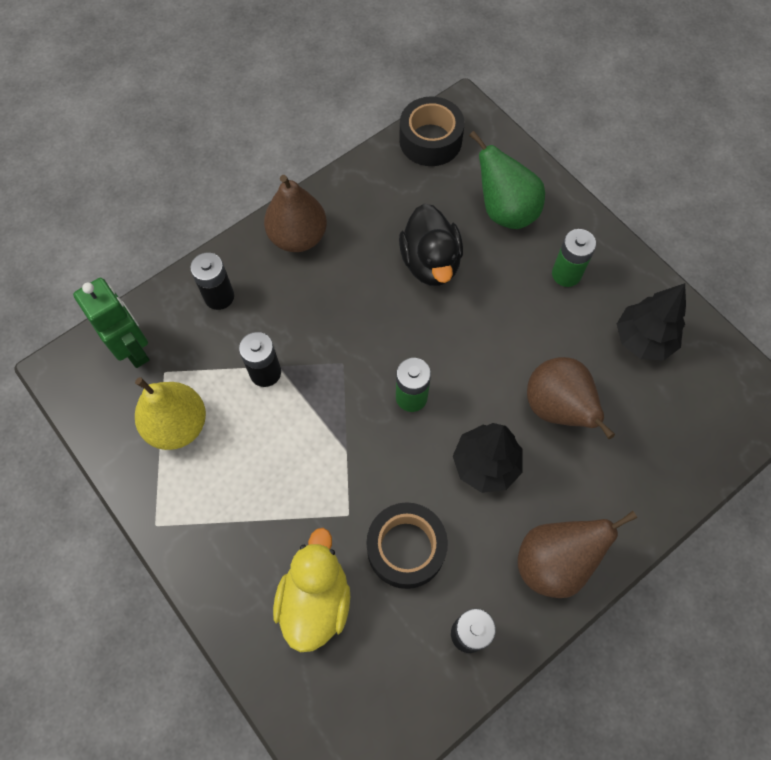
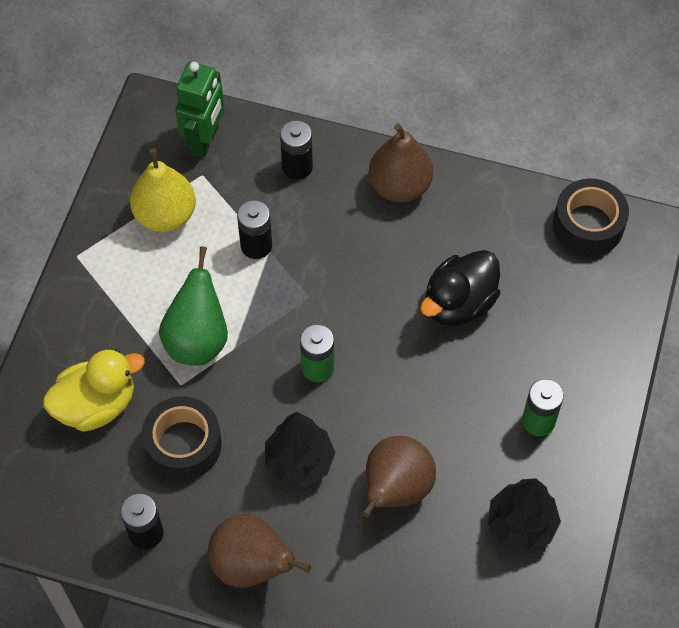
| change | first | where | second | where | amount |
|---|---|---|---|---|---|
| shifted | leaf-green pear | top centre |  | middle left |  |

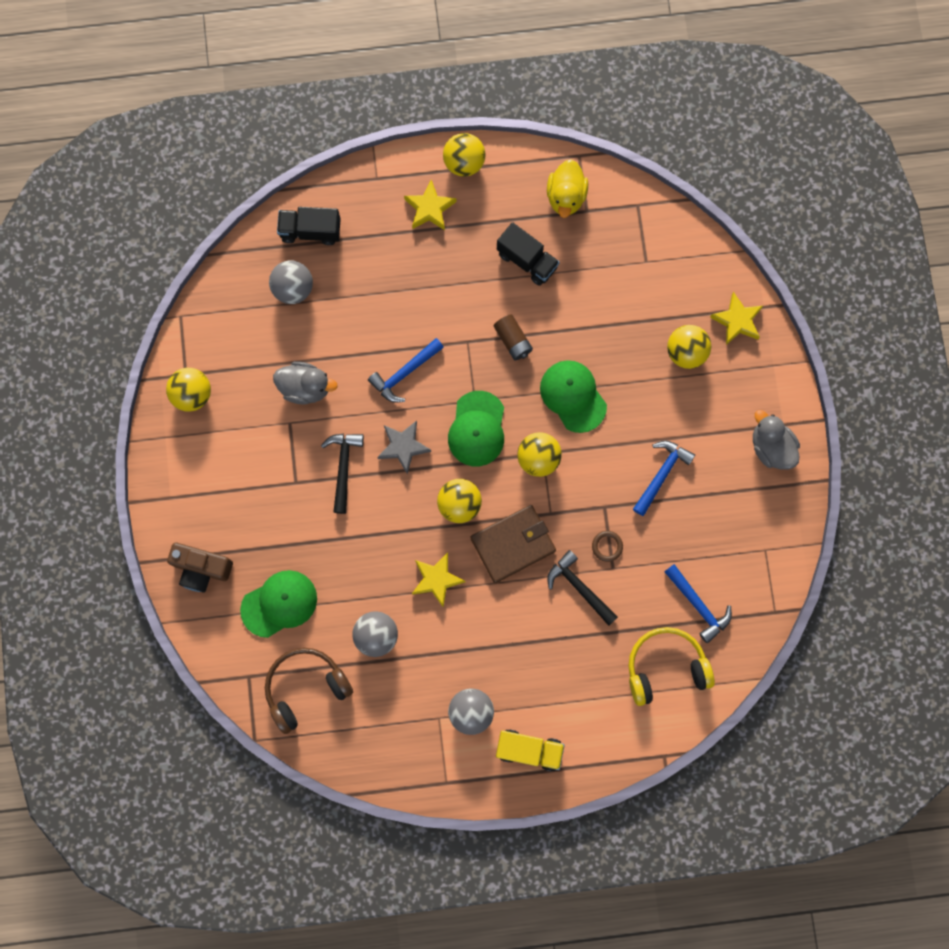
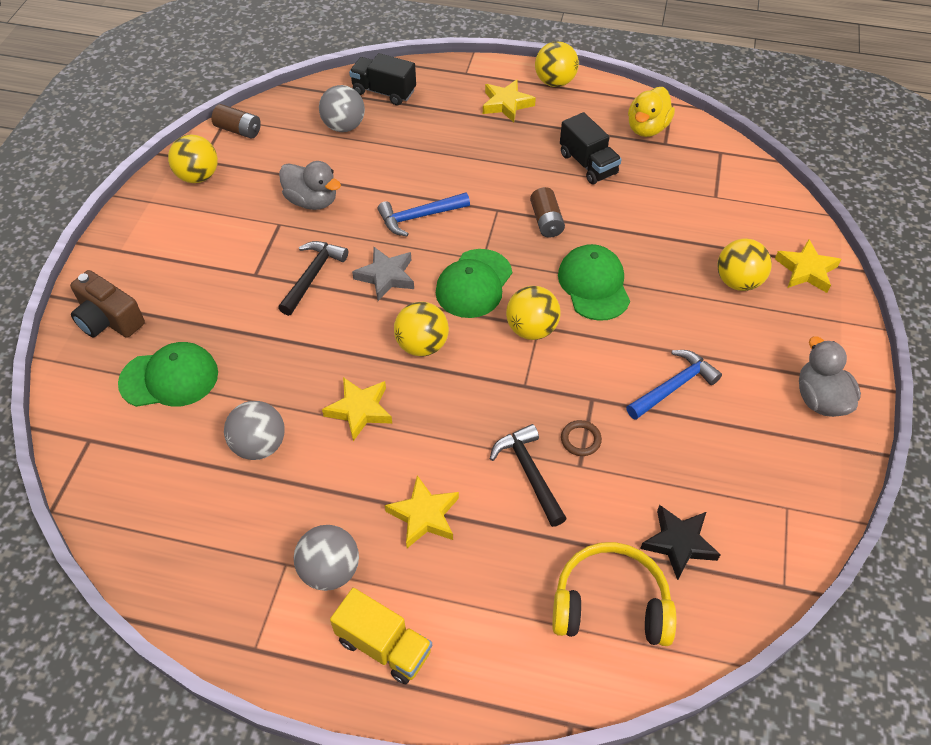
| change | first | where | second | where | amount |
|---|---|---|---|---|---|
| gone | russet headset | bottom left |  |  |  |
| gone | russet card wallet | centre |  |  |  |
| swapped | cobalt claw hammer (no. 3 from left) | middle right | ebony star shape | bottom right |  |
| new |  |  | russet AA battery (no. 1 from left) | top left |  |
| new |  |  | bright yellow star shape (no. 2 from left) | bottom centre |  |

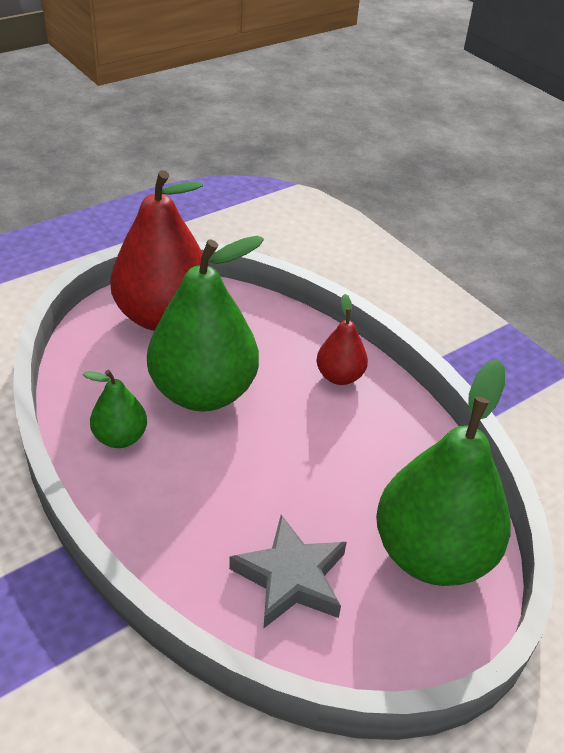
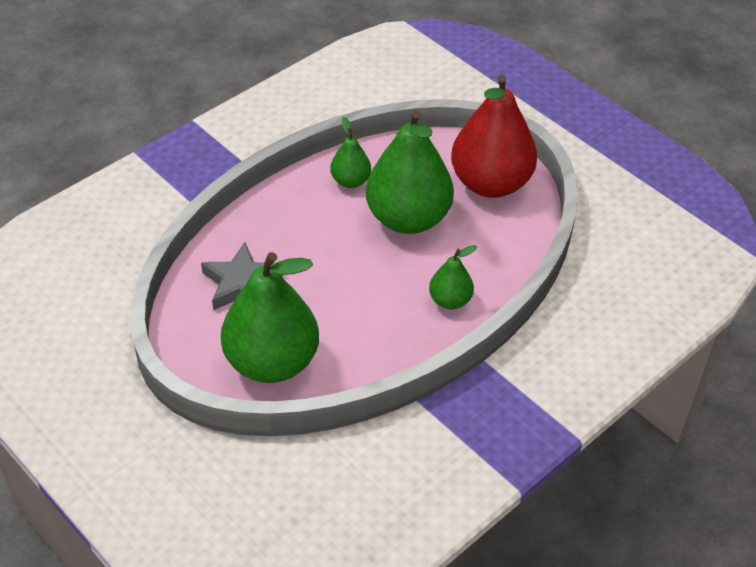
| change | first | where | second | where | amount |
|---|---|---|---|---|---|
| repainted | scarlet pear (no. 2 from left) | centre | leaf-green pear (no. 4 from left) | centre |  |

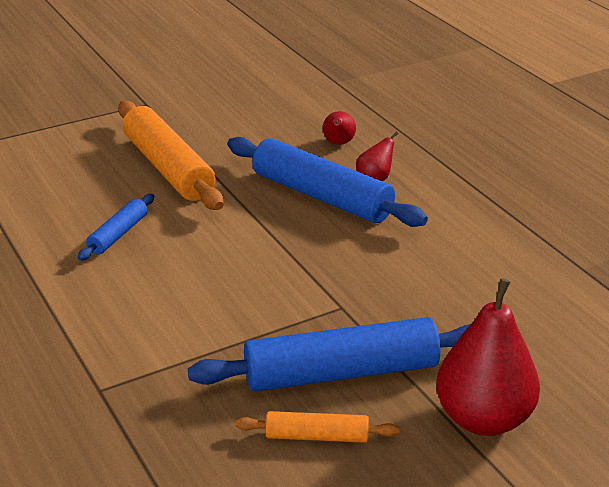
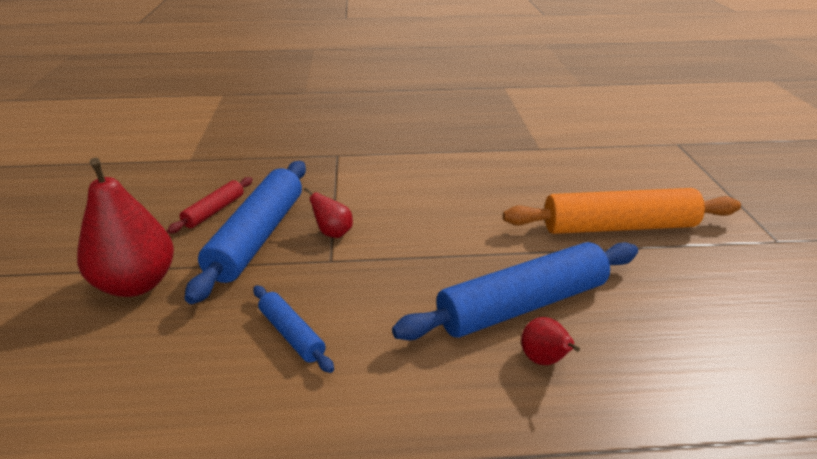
| change | first | where | second | where | amount |
|---|---|---|---|---|---|
| shifted | cobalt pastry roller (no. 1 from left in the first image) | middle left | cobalt pastry roller (no. 2 from left) | bottom centre |  |
| repainted | orange-coloured pastry roller (no. 2 from left) | bottom centre | scarlet pastry roller | middle left |  |
| shifted | scarlet pear (no. 1 from left in the first image) | top centre | scarlet pear (no. 2 from left) | centre |  |

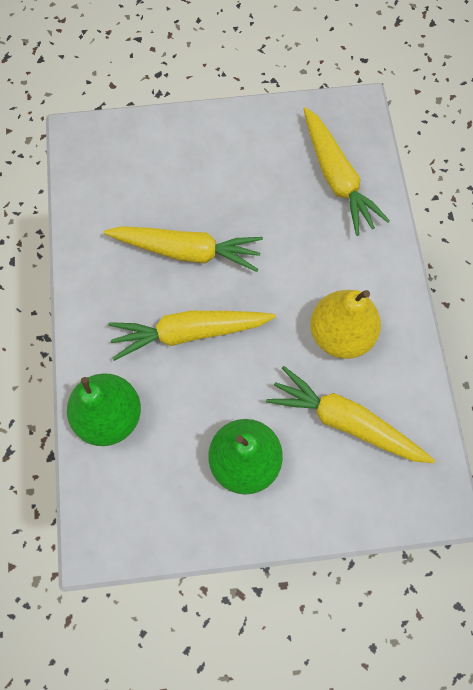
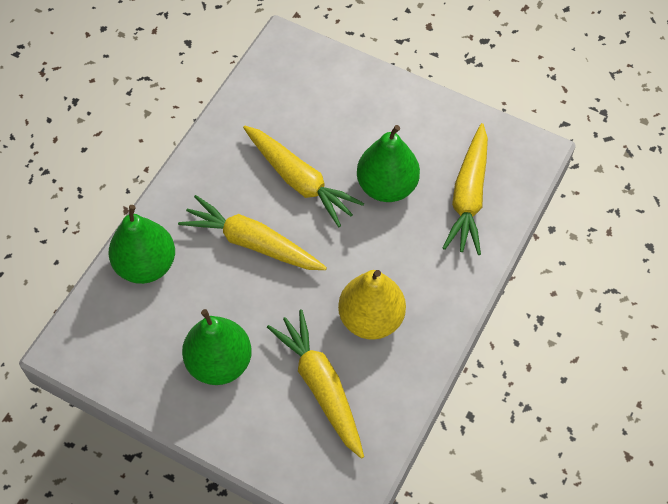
| change | first | where | second | where | amount |
|---|---|---|---|---|---|
| new |  |  | leaf-green pear (no. 3 from left) | top centre |  |

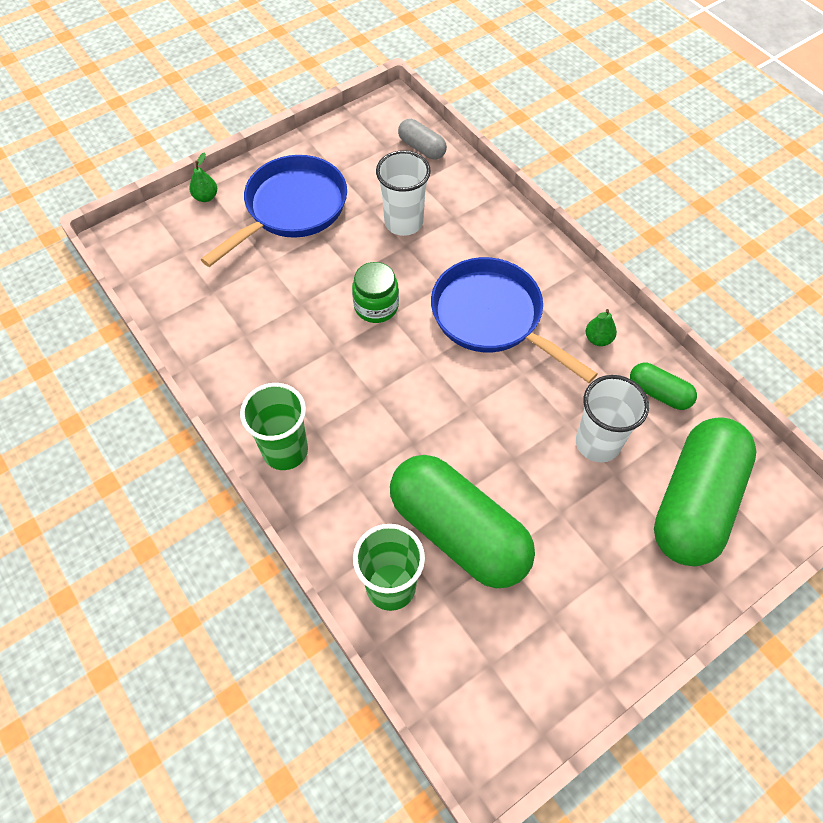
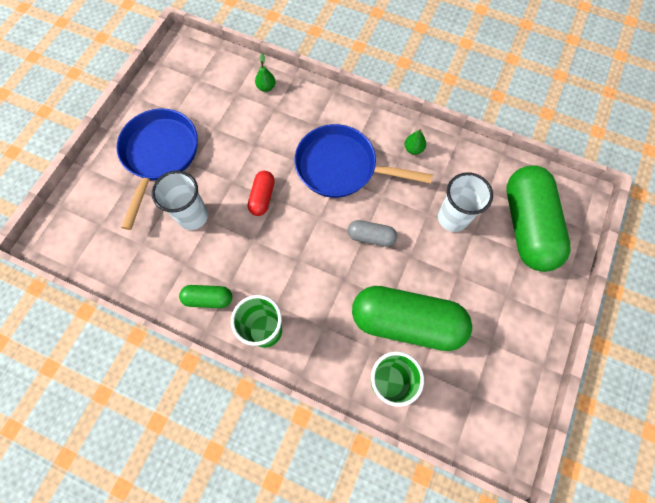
| change | first | where | second | where | amount |
|---|---|---|---|---|---|
| shifted | leaf-green pear (no. 1 from left) | top left |  | top centre |  |
| swapped | leaf-green jam jar | centre | scarlet pill shape | centre |  |
| shifted | white beaker (no. 1 from left) | top centre |  | middle left |  |
| shifted | gray pill shape | top centre |  | centre |  |
| shifted | leaf-green pill shape (no. 2 from left in the first image) | middle right | leaf-green pill shape (no. 1 from left) | middle left |  |

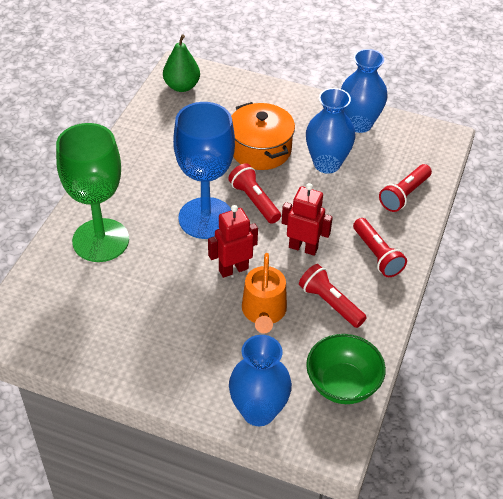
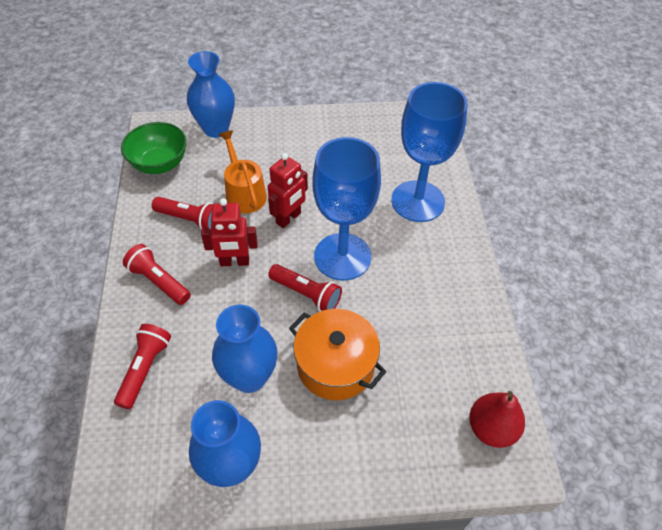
| change | first | where | second | where | amount |
|---|---|---|---|---|---|
| repainted | leaf-green chalice | middle left | cobalt chalice (no. 2 from left) | top centre |  |
| repainted | leaf-green pear | top centre | scarlet pear | bottom right |  |

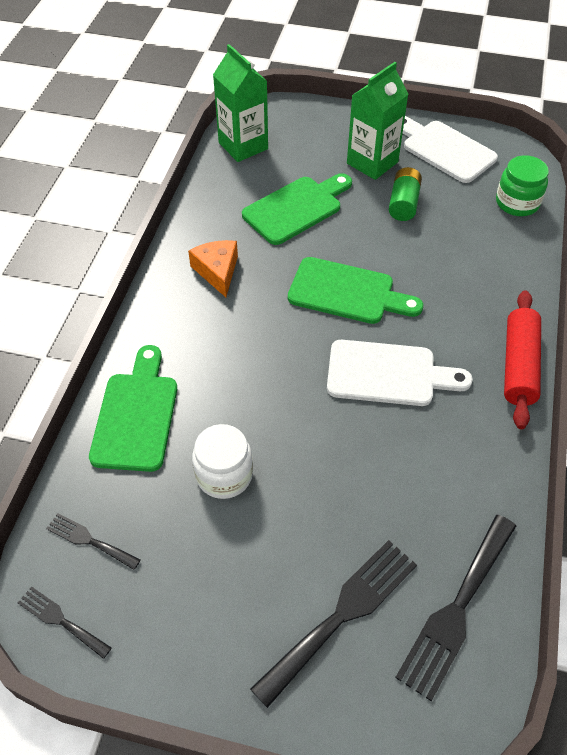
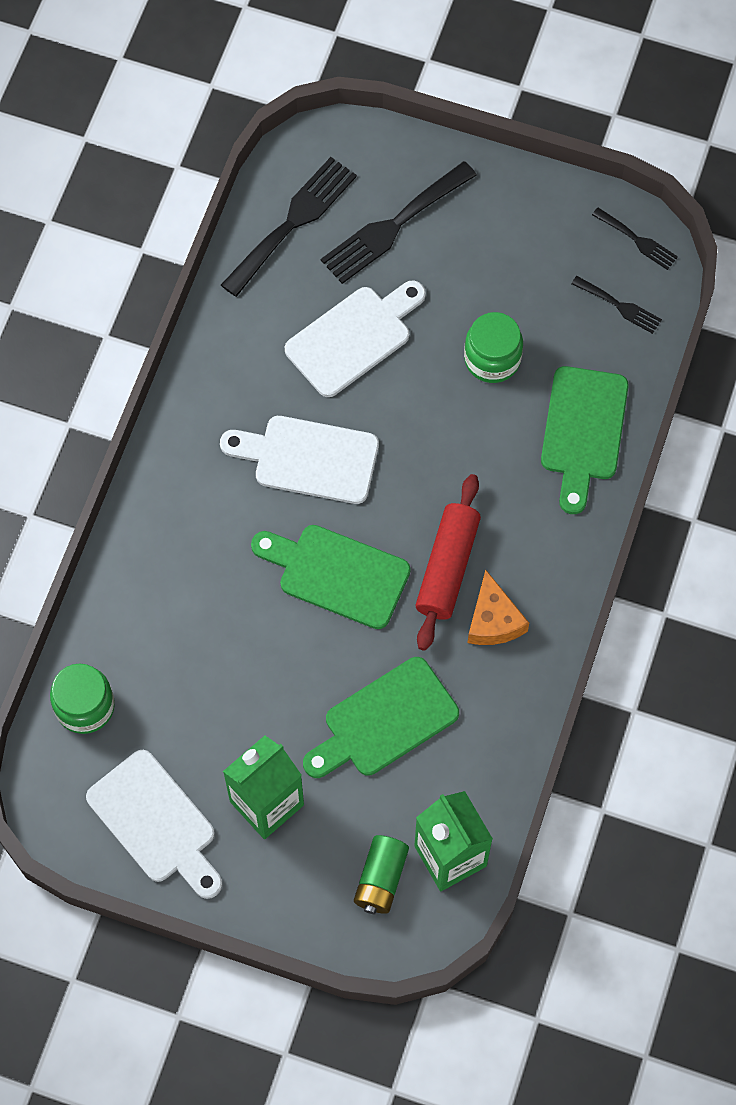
| change | first | where | second | where | amount |
|---|---|---|---|---|---|
| repainted | white jam jar | centre | leaf-green jam jar (no. 2 from left) | top right |  |
| shifted | leaf-green AA battery | top right |  | bottom centre |  |
| shifted | scarlet pastry roller | middle right |  | centre |  |
| new |  |  | white chopping board (no. 3 from left) | top centre |  |

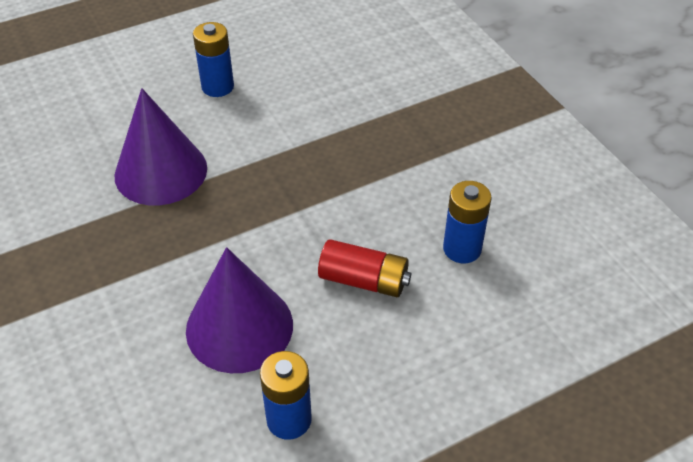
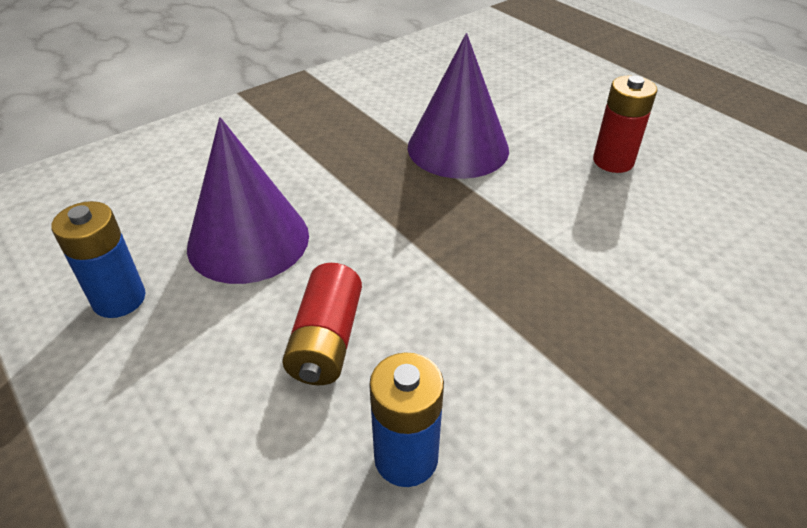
| change | first | where | second | where | amount |
|---|---|---|---|---|---|
| repainted | cobalt AA battery (no. 1 from left) | top left | scarlet AA battery (no. 2 from left) | top right |  |

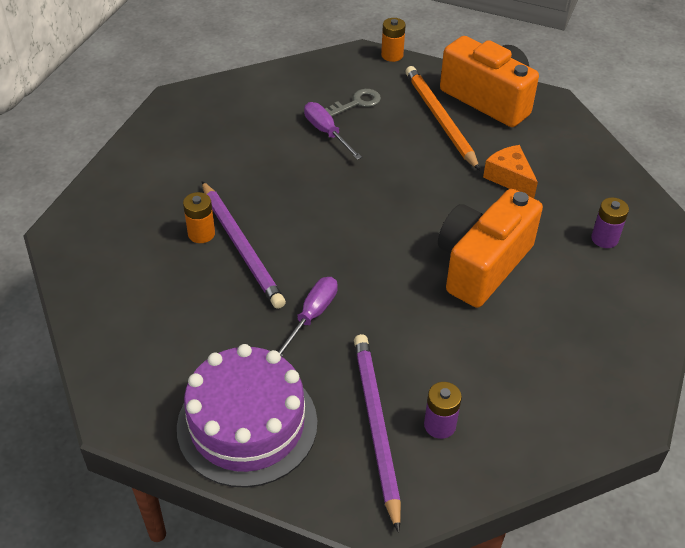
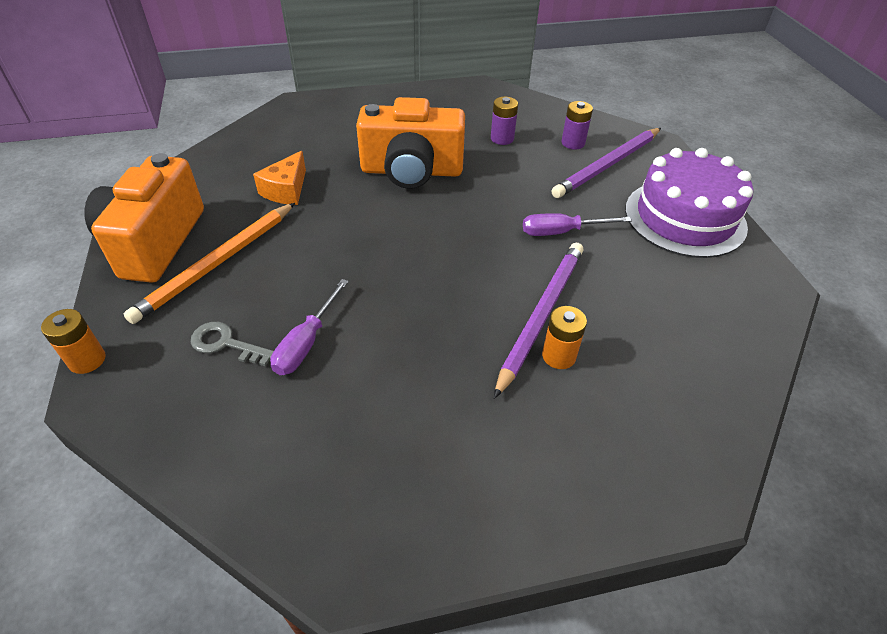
| change | first | where | second | where | amount |
|---|---|---|---|---|---|
| shifted | royal purple AA battery (no. 2 from left in the first image) | middle right | royal purple AA battery (no. 1 from left) | top centre |  |

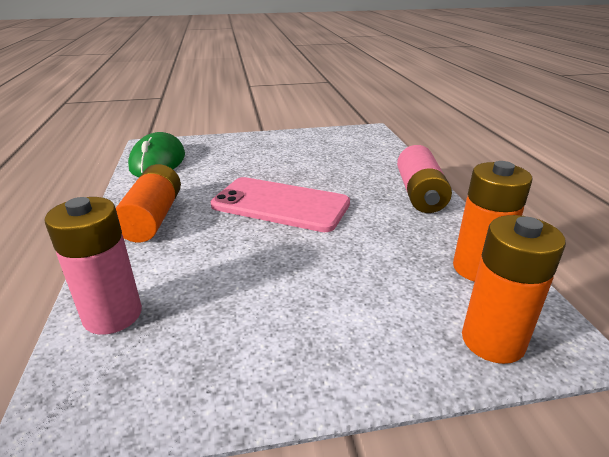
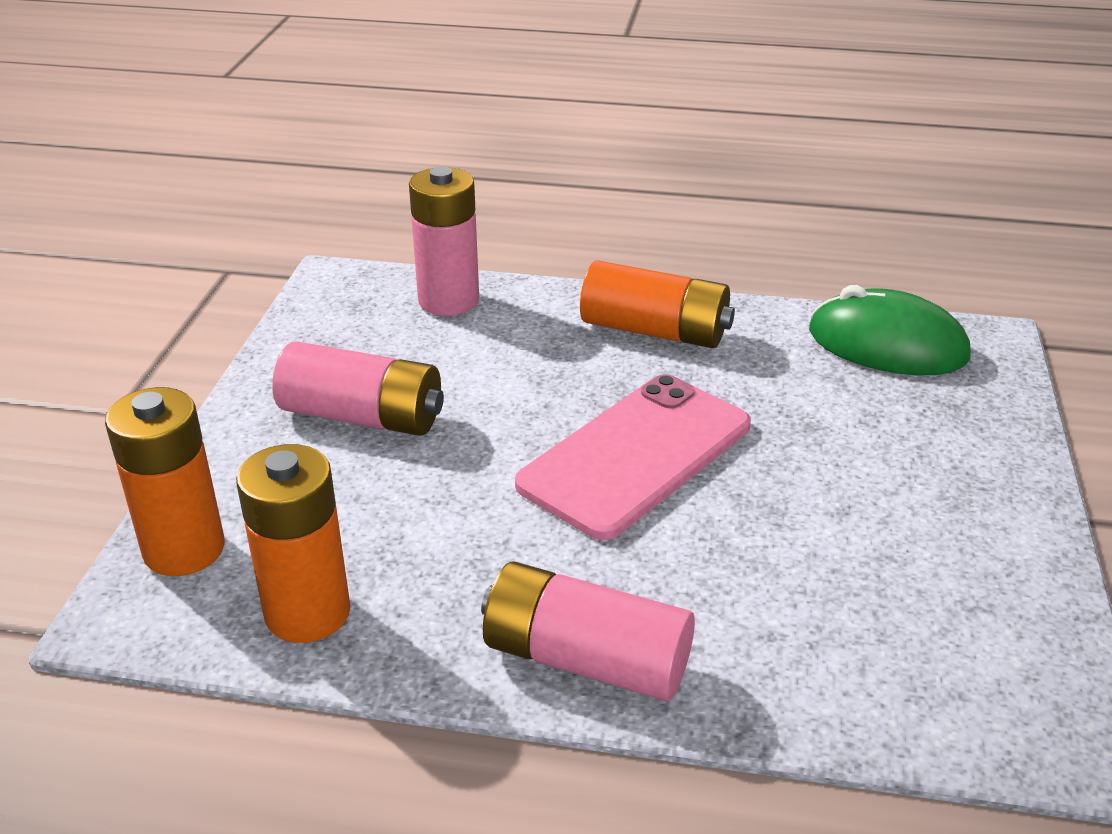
| change | first | where | second | where | amount |
|---|---|---|---|---|---|
| new |  |  | rose-pink AA battery (no. 1 from left) | middle left |  |

